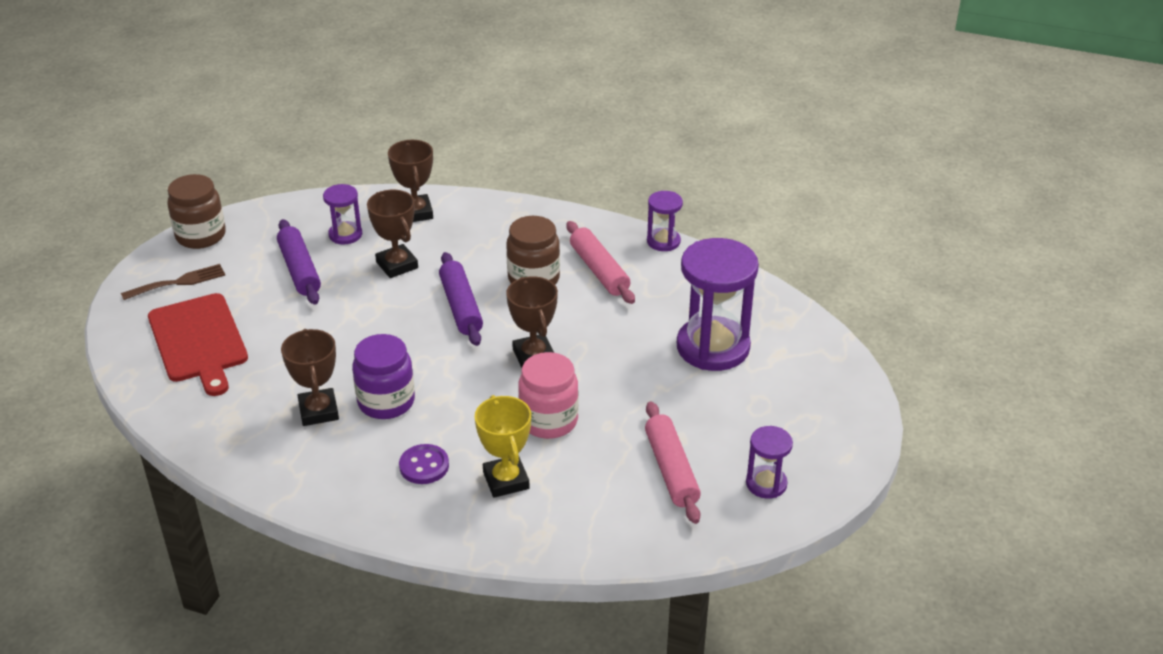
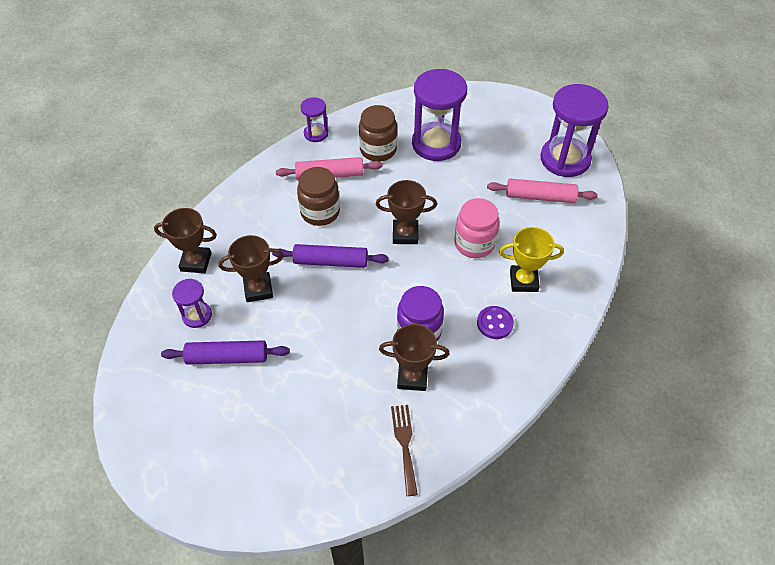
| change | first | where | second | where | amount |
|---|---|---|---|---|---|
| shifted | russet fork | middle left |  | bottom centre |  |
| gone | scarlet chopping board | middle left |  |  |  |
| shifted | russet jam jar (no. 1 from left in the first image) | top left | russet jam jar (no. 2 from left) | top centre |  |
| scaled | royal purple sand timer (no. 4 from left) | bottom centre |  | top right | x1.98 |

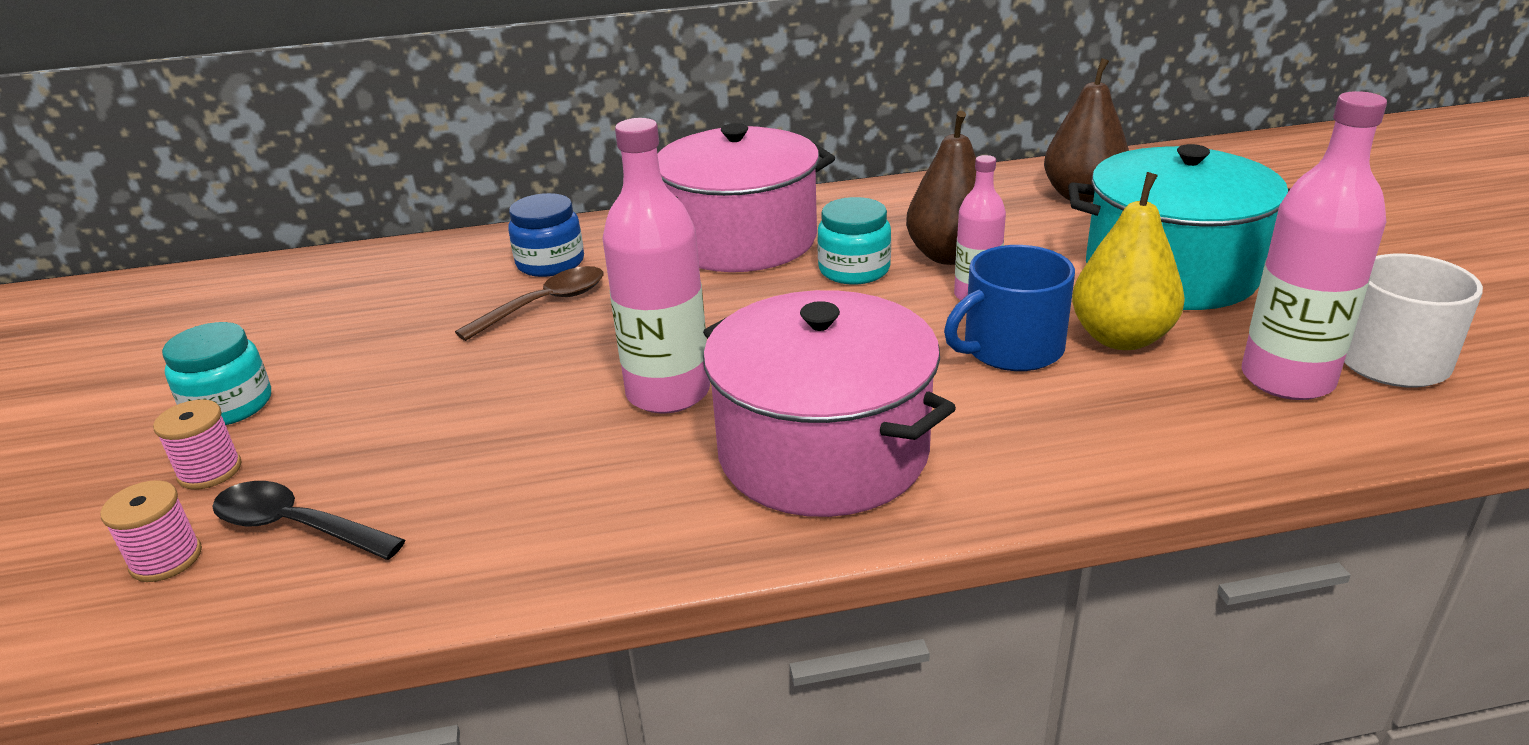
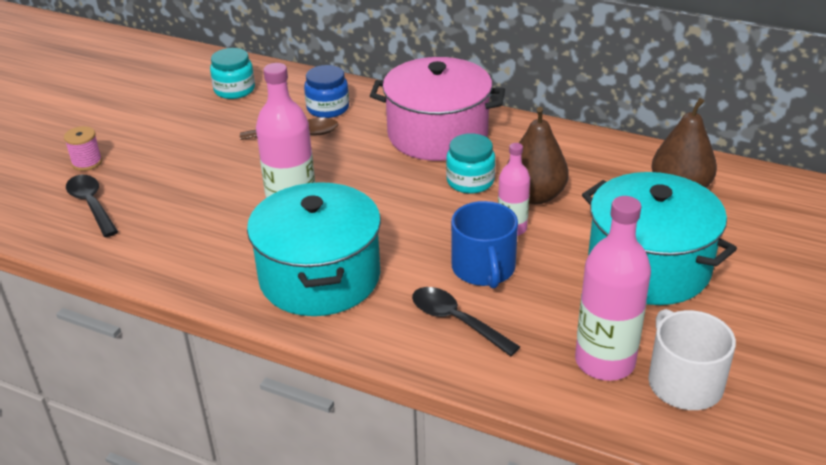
| change | first | where | second | where | amount |
|---|---|---|---|---|---|
| gone | rose-pink spool (no. 1 from left) | bottom left |  |  |  |
| shifted | aqua jam jar (no. 1 from left) | middle left |  | top left |  |
| repainted | rose-pink pot (no. 2 from left) | centre | aqua pot (no. 1 from left) | centre |  |
| rotated | cobalt tea mug | centre |  | centre | 105 degrees counterclockwise |
| gone | bright yellow pear | middle right |  |  |  |
| new |  |  | ebony spoon (no. 2 from left) | bottom centre |  |

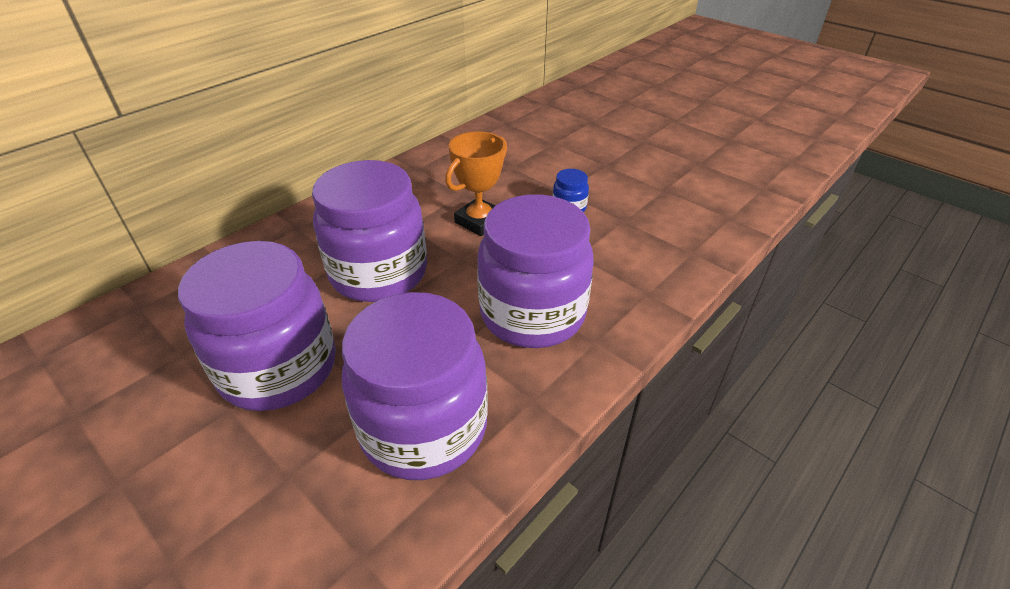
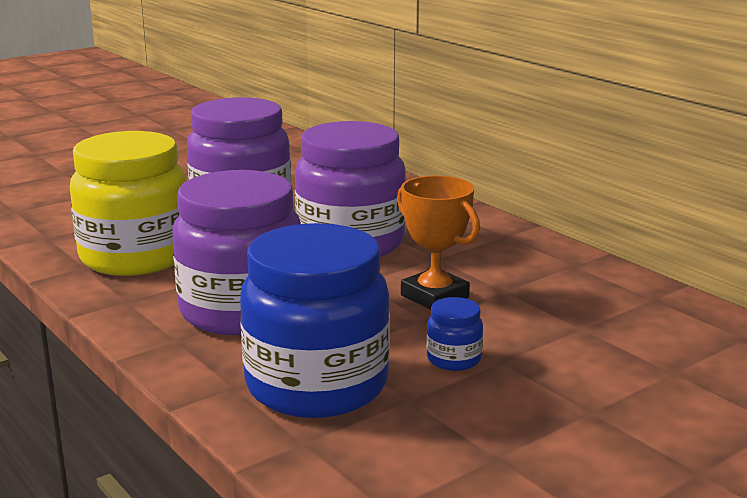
| change | first | where | second | where | amount |
|---|---|---|---|---|---|
| repainted | royal purple jam jar (no. 3 from left) | centre | bright yellow jam jar | middle left |  |
| new |  |  | cobalt jam jar (no. 1 from left) | centre |  |

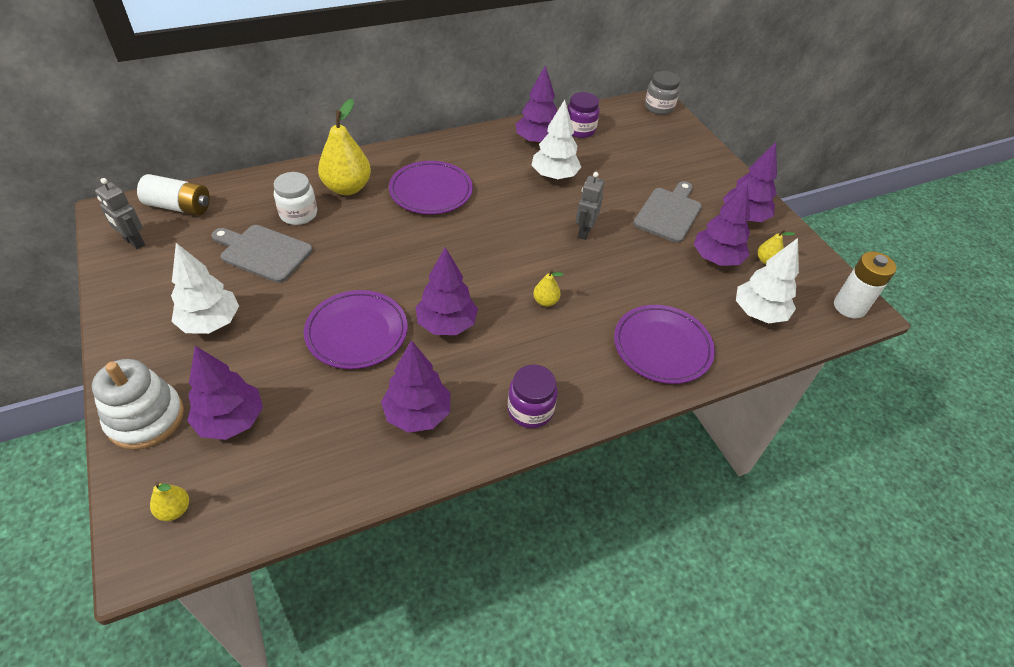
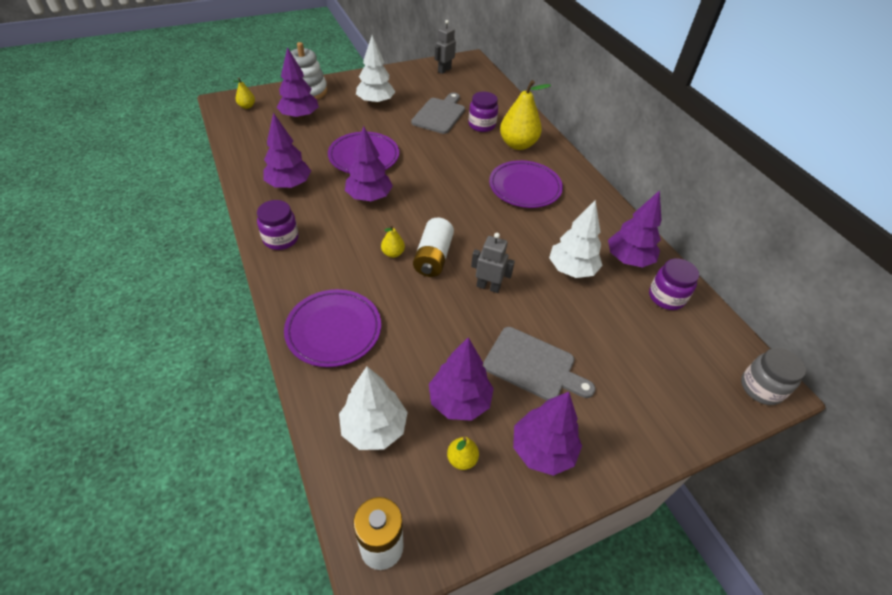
| change | first | where | second | where | amount |
|---|---|---|---|---|---|
| shifted | white AA battery (no. 1 from left in the first image) | top left | white AA battery (no. 2 from left) | centre |  |
| repainted | white jam jar | top left | royal purple jam jar (no. 2 from left) | top centre |  |

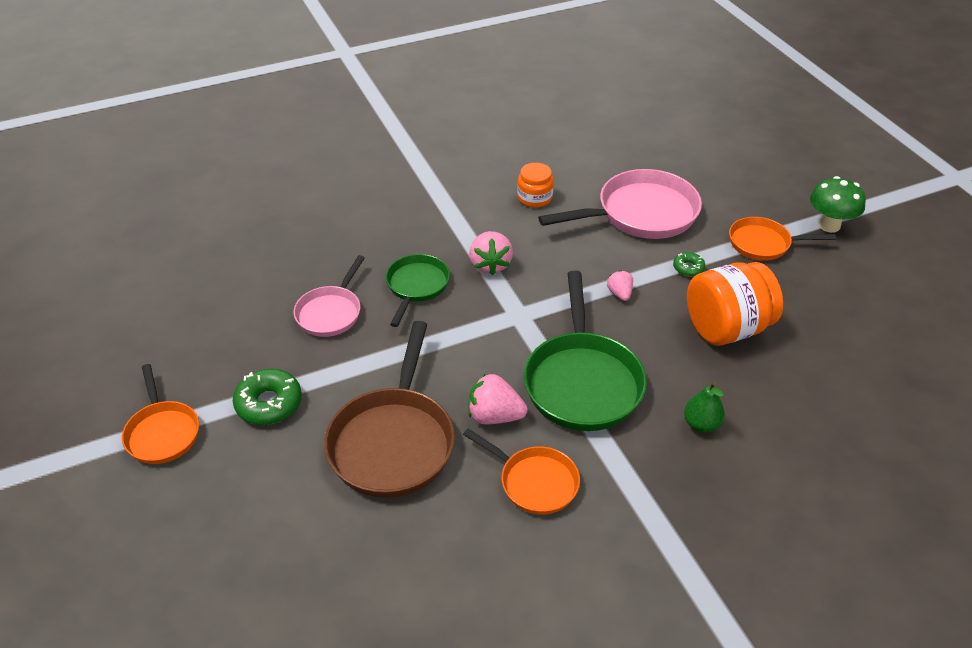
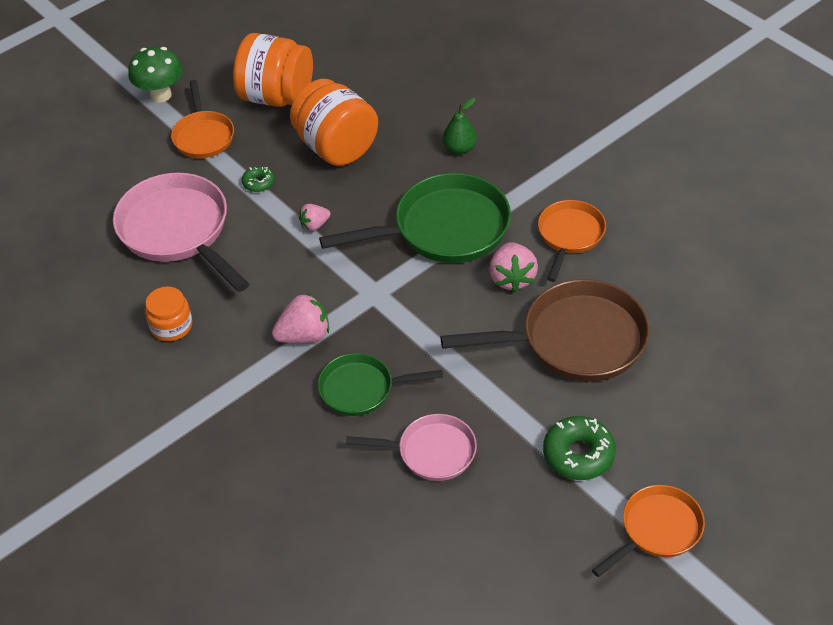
| change | first | where | second | where | amount |
|---|---|---|---|---|---|
| new |  |  | orange-coloured jam jar (no. 2 from left) | top left |  |

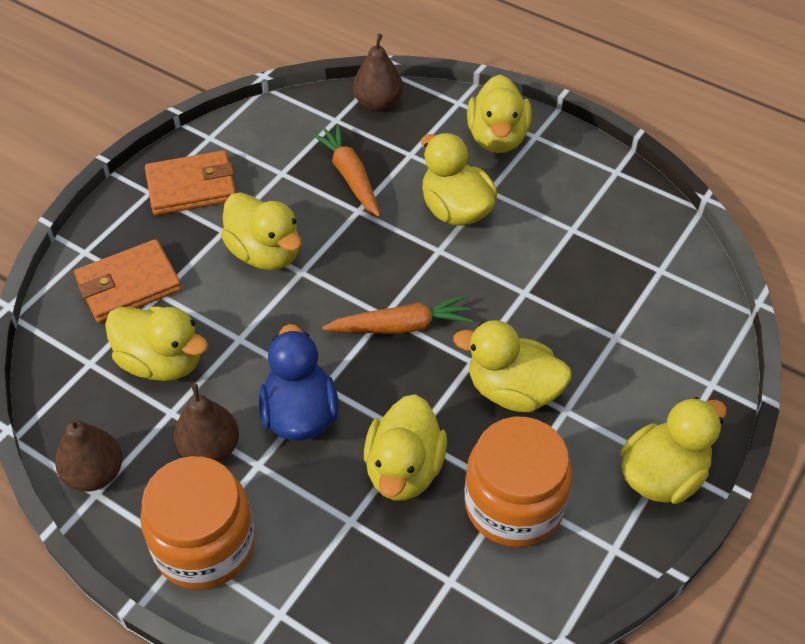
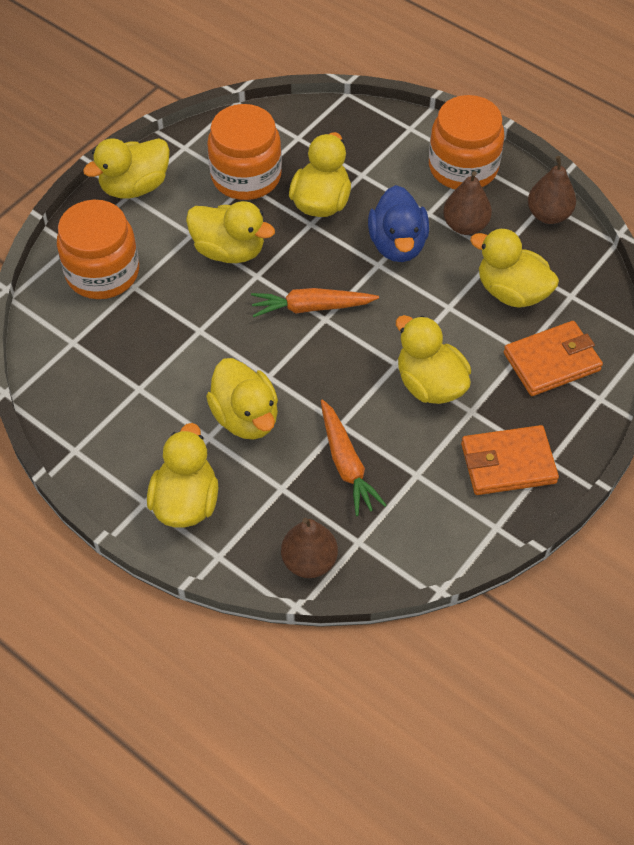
| change | first | where | second | where | amount |
|---|---|---|---|---|---|
| new |  |  | orange-coloured jam jar (no. 1 from left) | top left |  |

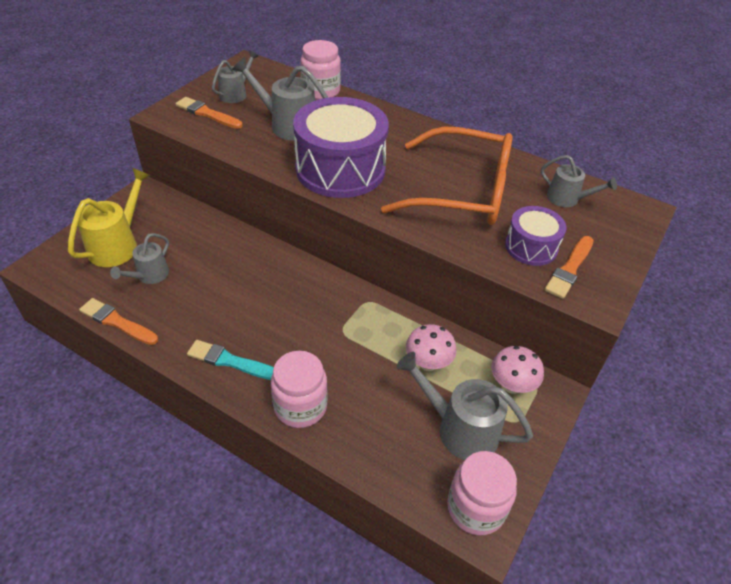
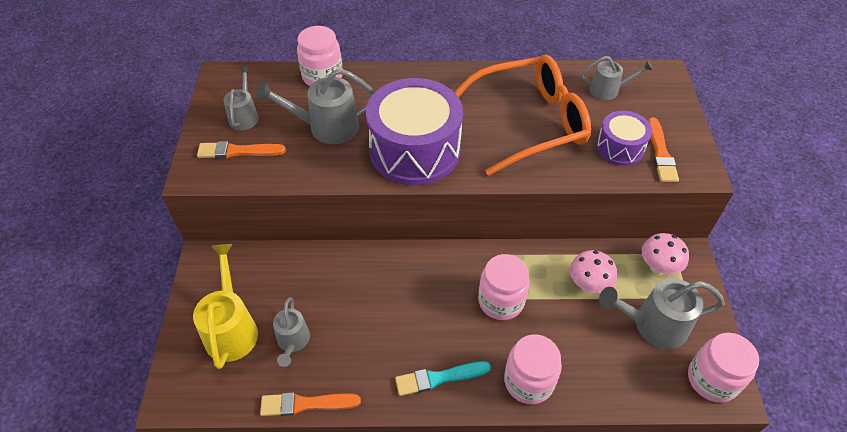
| change | first | where | second | where | amount |
|---|---|---|---|---|---|
| new |  |  | rose-pink jam jar (no. 2 from left) | centre |  |

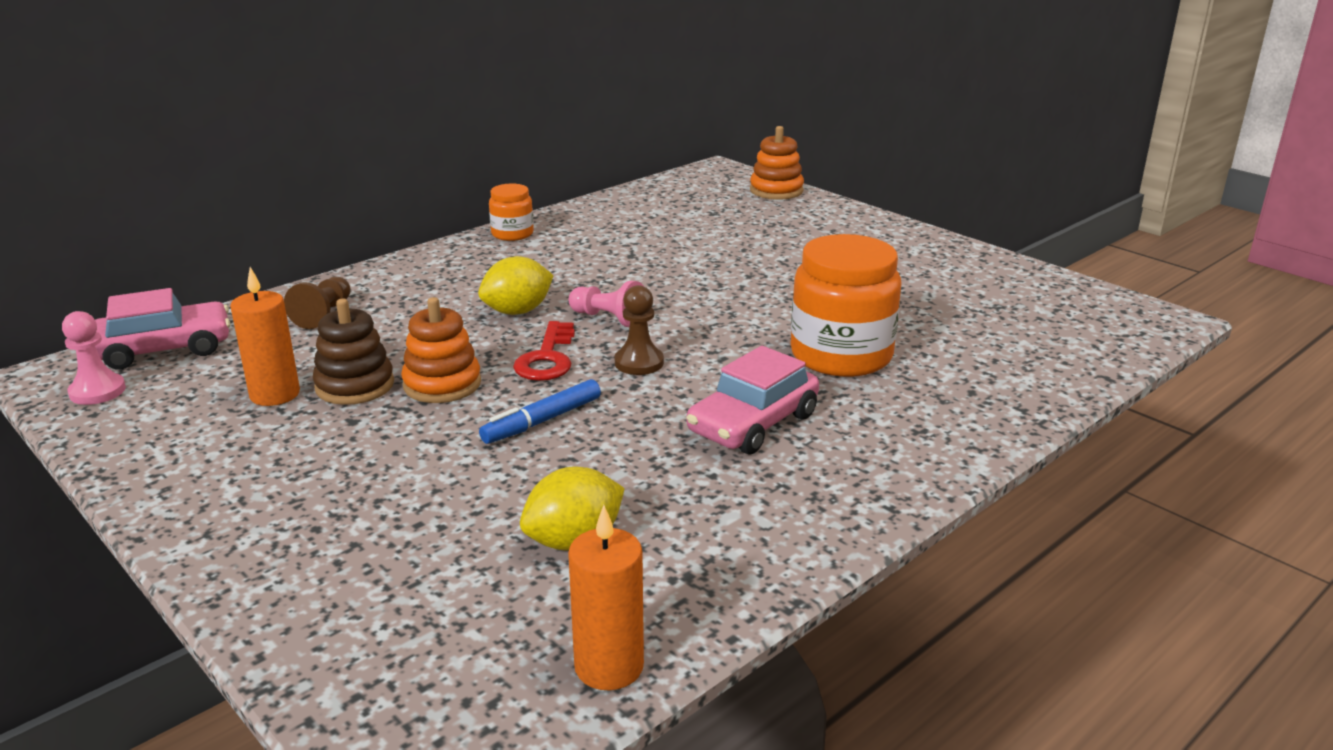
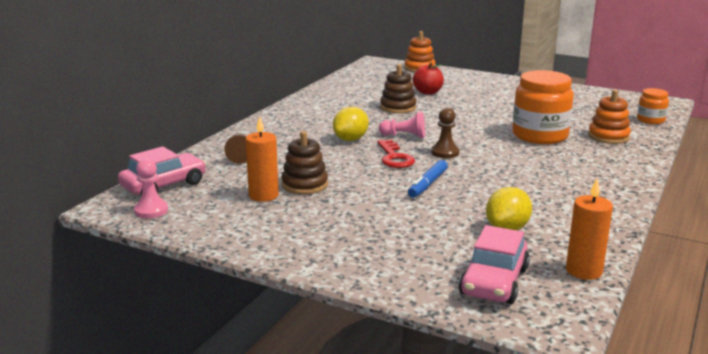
| change | first | where | second | where | amount |
|---|---|---|---|---|---|
| shifted | orange-coloured ring stacker (no. 1 from left in the first image) | middle left | orange-coloured ring stacker (no. 2 from left) | top right |  |
| shifted | orange-coloured jam jar (no. 1 from left in the first image) | top centre | orange-coloured jam jar (no. 2 from left) | top right |  |
| shifted | rose-pink car (no. 2 from left) | centre |  | bottom right |  |
| new |  |  | russet ring stacker (no. 2 from left) | top centre |  |
| new |  |  | scarlet toy apple | top centre |  |

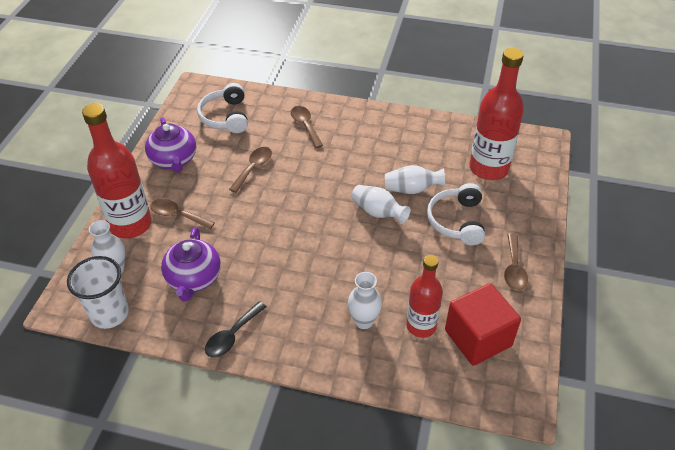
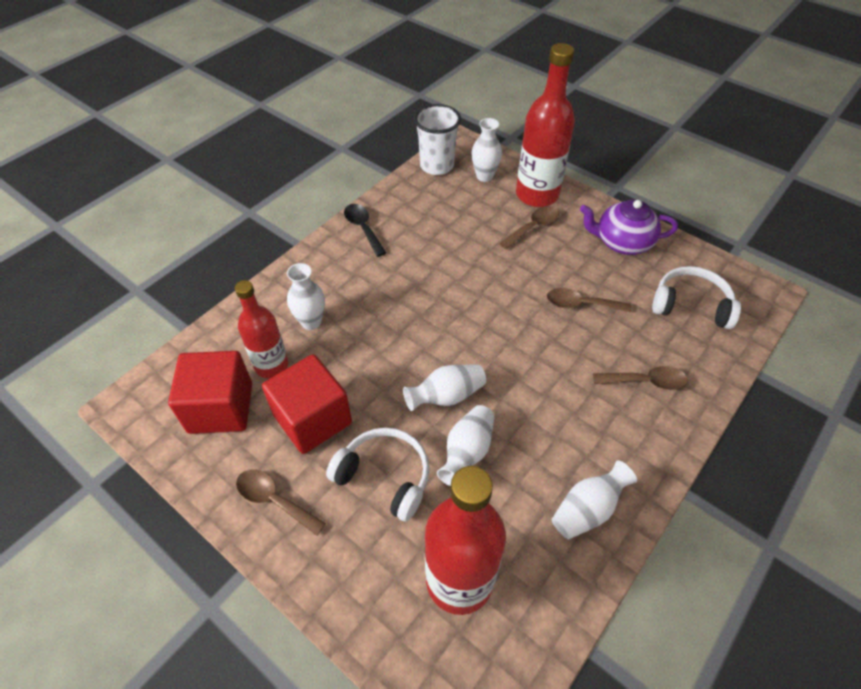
| change | first | where | second | where | amount |
|---|---|---|---|---|---|
| gone | royal purple teapot (no. 2 from left) | middle left |  |  |  |
| rotated | russet spoon (no. 2 from left in the first image) | centre | russet spoon (no. 3 from left) | middle right | 135 degrees clockwise |
| new |  |  | scarlet solid cube (no. 2 from left) | centre |  |
| new |  |  | white vase (no. 5 from left) | bottom right |  |

